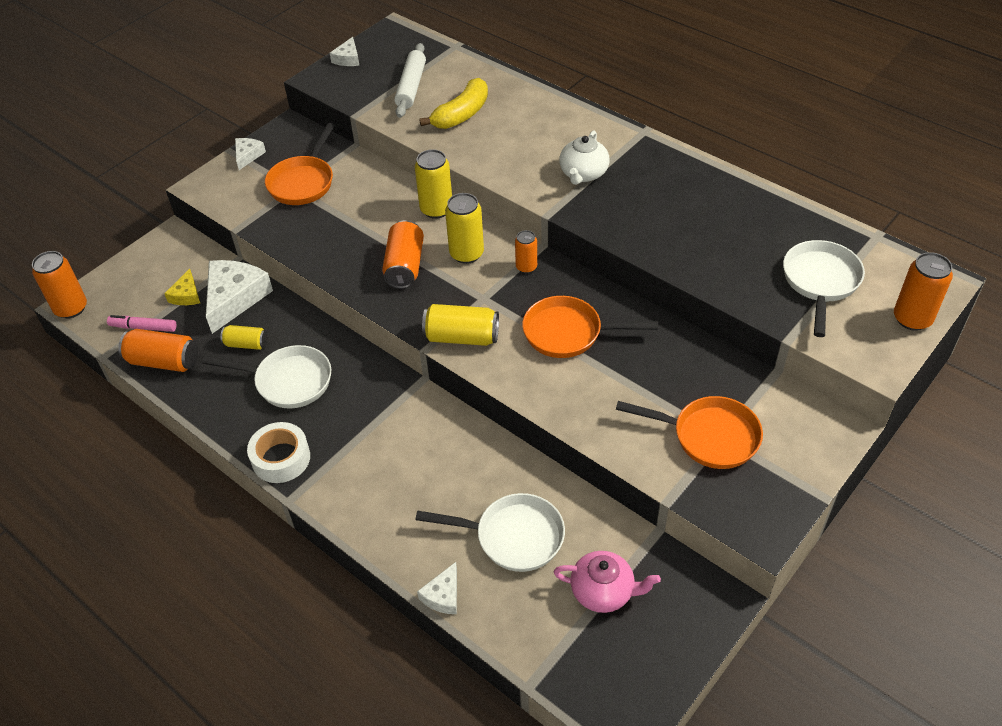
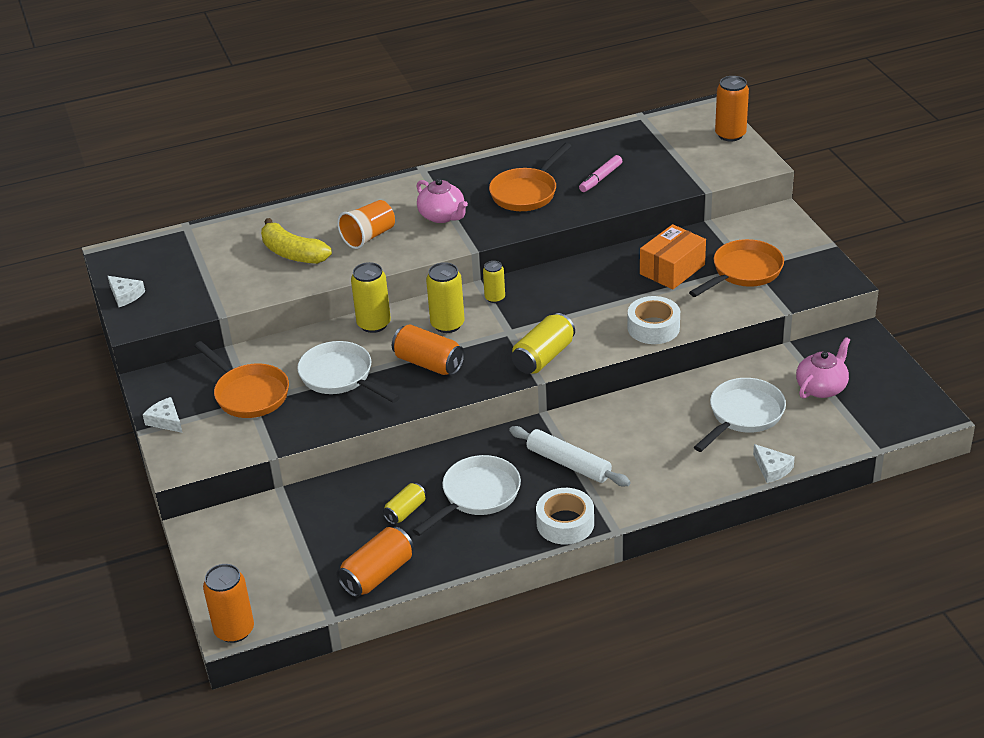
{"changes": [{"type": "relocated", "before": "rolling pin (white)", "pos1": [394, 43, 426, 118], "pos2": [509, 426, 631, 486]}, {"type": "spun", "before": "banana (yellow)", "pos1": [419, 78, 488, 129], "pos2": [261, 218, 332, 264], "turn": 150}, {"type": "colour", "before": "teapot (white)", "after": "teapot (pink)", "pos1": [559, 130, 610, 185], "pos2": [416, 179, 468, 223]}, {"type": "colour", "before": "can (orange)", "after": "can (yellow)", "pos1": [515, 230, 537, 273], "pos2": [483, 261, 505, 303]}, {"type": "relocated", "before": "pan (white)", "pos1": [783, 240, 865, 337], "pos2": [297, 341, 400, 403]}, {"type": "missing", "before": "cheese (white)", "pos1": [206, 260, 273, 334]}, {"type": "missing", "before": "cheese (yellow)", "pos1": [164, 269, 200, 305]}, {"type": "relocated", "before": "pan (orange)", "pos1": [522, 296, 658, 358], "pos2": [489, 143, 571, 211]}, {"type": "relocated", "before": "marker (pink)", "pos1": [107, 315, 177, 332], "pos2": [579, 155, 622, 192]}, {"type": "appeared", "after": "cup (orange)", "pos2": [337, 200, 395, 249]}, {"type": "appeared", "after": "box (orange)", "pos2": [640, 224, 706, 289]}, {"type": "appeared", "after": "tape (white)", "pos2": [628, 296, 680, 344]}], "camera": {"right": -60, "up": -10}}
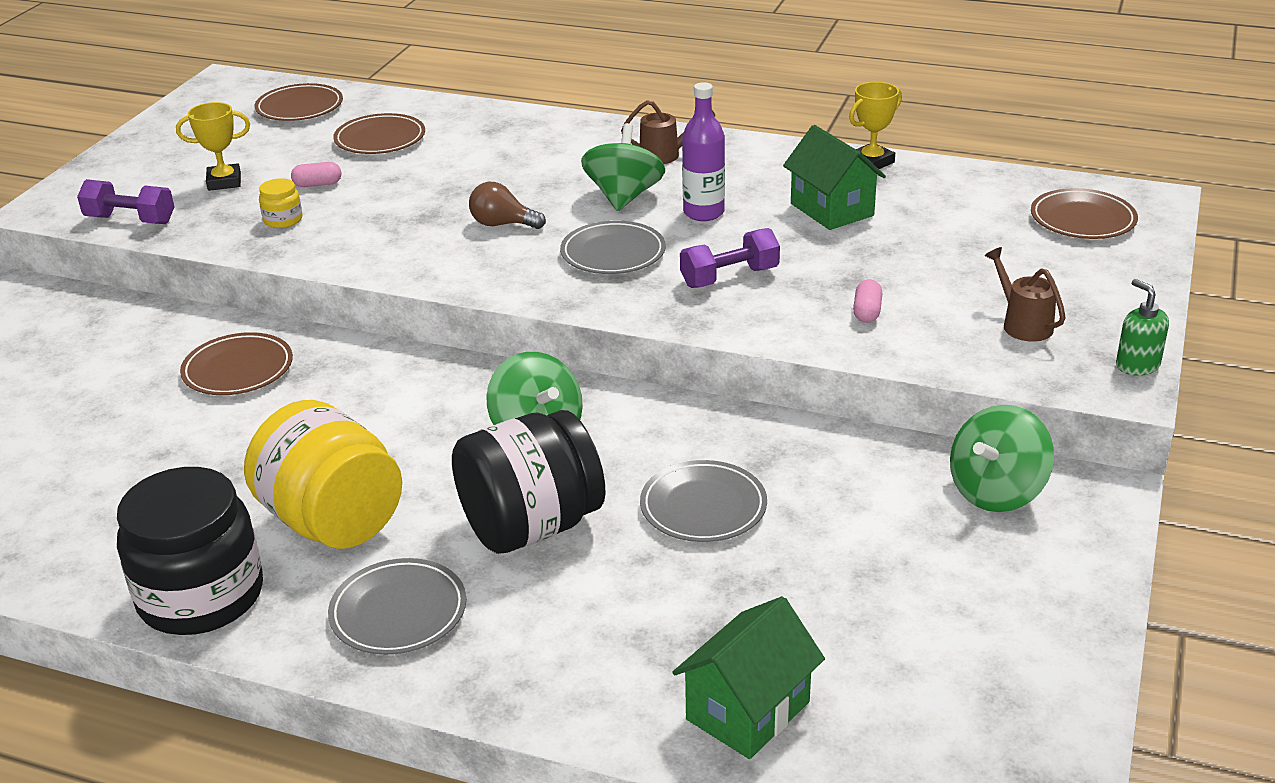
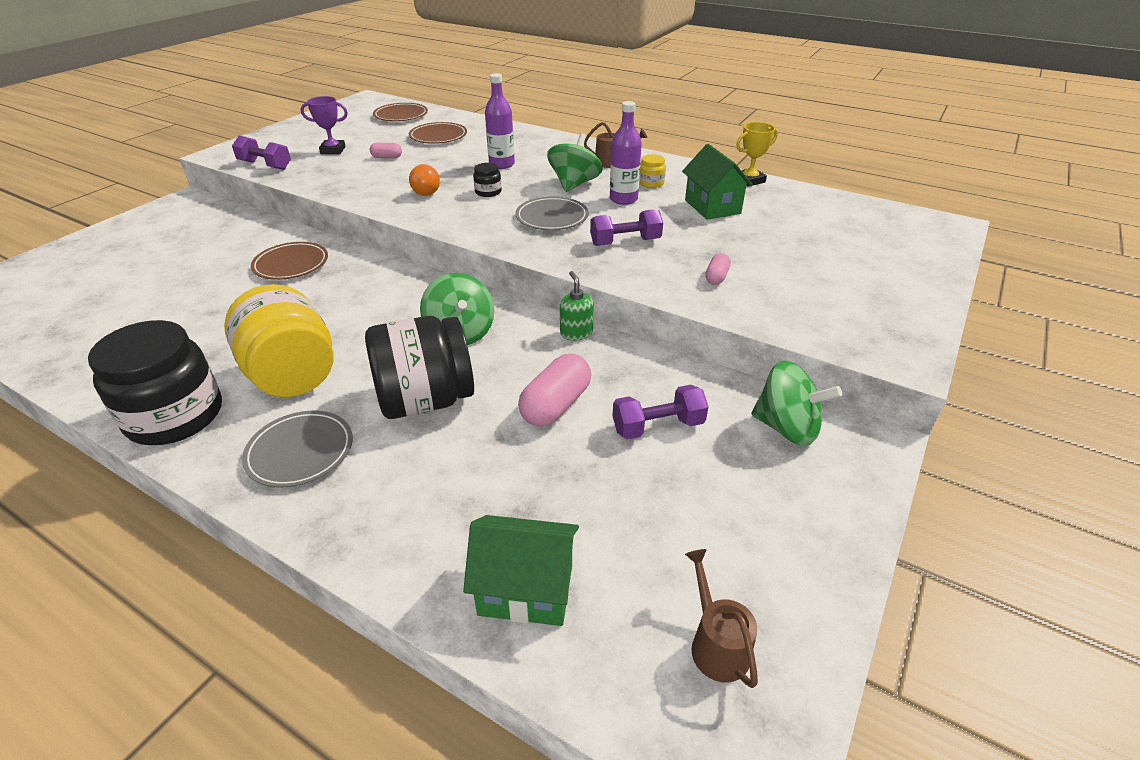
{"changes": [{"type": "colour", "before": "trophy (yellow)", "after": "trophy (purple)", "pos1": [176, 102, 250, 191], "pos2": [300, 96, 348, 154]}, {"type": "relocated", "before": "jar (yellow)", "pos1": [259, 178, 302, 228], "pos2": [639, 154, 666, 188]}, {"type": "exchanged", "before": "light bulb (brown)", "after": "jar (black)", "pos1": [469, 182, 546, 229], "pos2": [473, 163, 502, 197]}, {"type": "missing", "before": "plate (brown)", "pos1": [1031, 188, 1138, 239]}, {"type": "relocated", "before": "watering can (brown)", "pos1": [985, 247, 1066, 342], "pos2": [685, 549, 758, 688]}, {"type": "relocated", "before": "soap dispenser (green)", "pos1": [1116, 279, 1169, 376], "pos2": [560, 271, 594, 341]}, {"type": "spun", "before": "spinning top (green)", "pos1": [950, 405, 1054, 512], "pos2": [751, 361, 842, 446], "turn": -120}, {"type": "exchanged", "before": "plate (grey)", "after": "capsule (pink)", "pos1": [640, 460, 767, 542], "pos2": [518, 353, 591, 426]}, {"type": "spun", "before": "house (green)", "pos1": [672, 596, 825, 759], "pos2": [463, 515, 579, 626], "turn": 45}, {"type": "appeared", "after": "bottle (purple)", "pos2": [485, 73, 515, 169]}, {"type": "appeared", "after": "light bulb (orange)", "pos2": [409, 164, 440, 196]}, {"type": "appeared", "after": "dumbbell (purple)", "pos2": [612, 385, 708, 439]}], "camera": {"right": 10, "up": 5}}
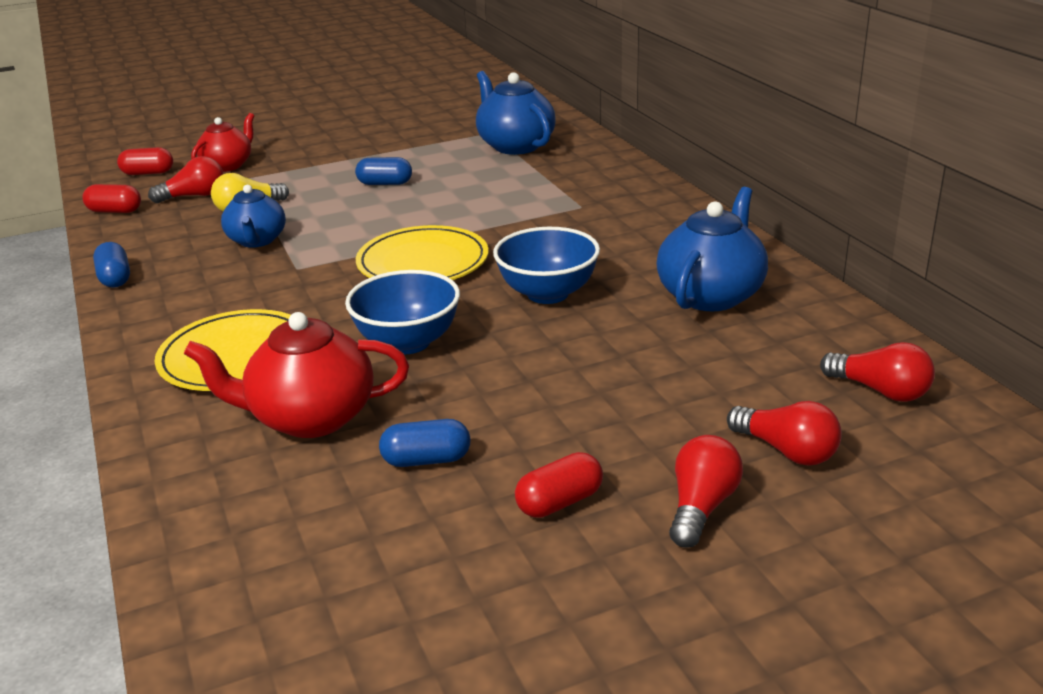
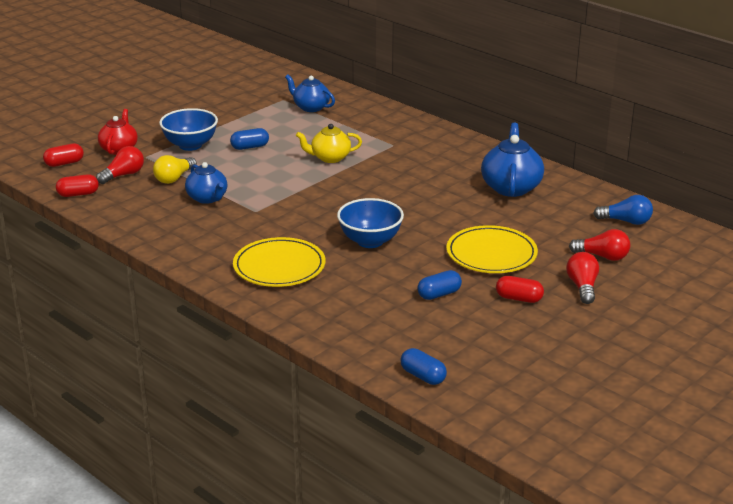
{"changes": [{"type": "size", "before": "teapot (blue)", "pos1": [476, 71, 556, 155], "pos2": [285, 74, 335, 112], "scale": 0.67}, {"type": "relocated", "before": "plate (yellow)", "pos1": [356, 225, 488, 280], "pos2": [447, 225, 538, 273]}, {"type": "relocated", "before": "bowl (blue)", "pos1": [493, 227, 600, 304], "pos2": [159, 108, 218, 151]}, {"type": "relocated", "before": "capsule (blue)", "pos1": [93, 242, 130, 288], "pos2": [401, 348, 447, 385]}, {"type": "missing", "before": "teapot (red)", "pos1": [184, 312, 409, 438]}, {"type": "colour", "before": "light bulb (red)", "after": "light bulb (blue)", "pos1": [820, 342, 935, 402], "pos2": [593, 195, 653, 225]}, {"type": "spun", "before": "capsule (red)", "pos1": [515, 452, 603, 518], "pos2": [496, 276, 544, 303], "turn": 75}, {"type": "appeared", "after": "teapot (yellow)", "pos2": [296, 124, 362, 163]}], "camera": {"right": -25, "up": 0}}
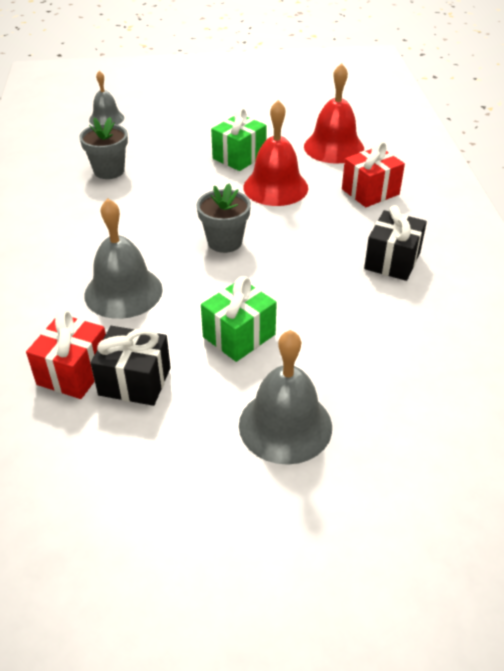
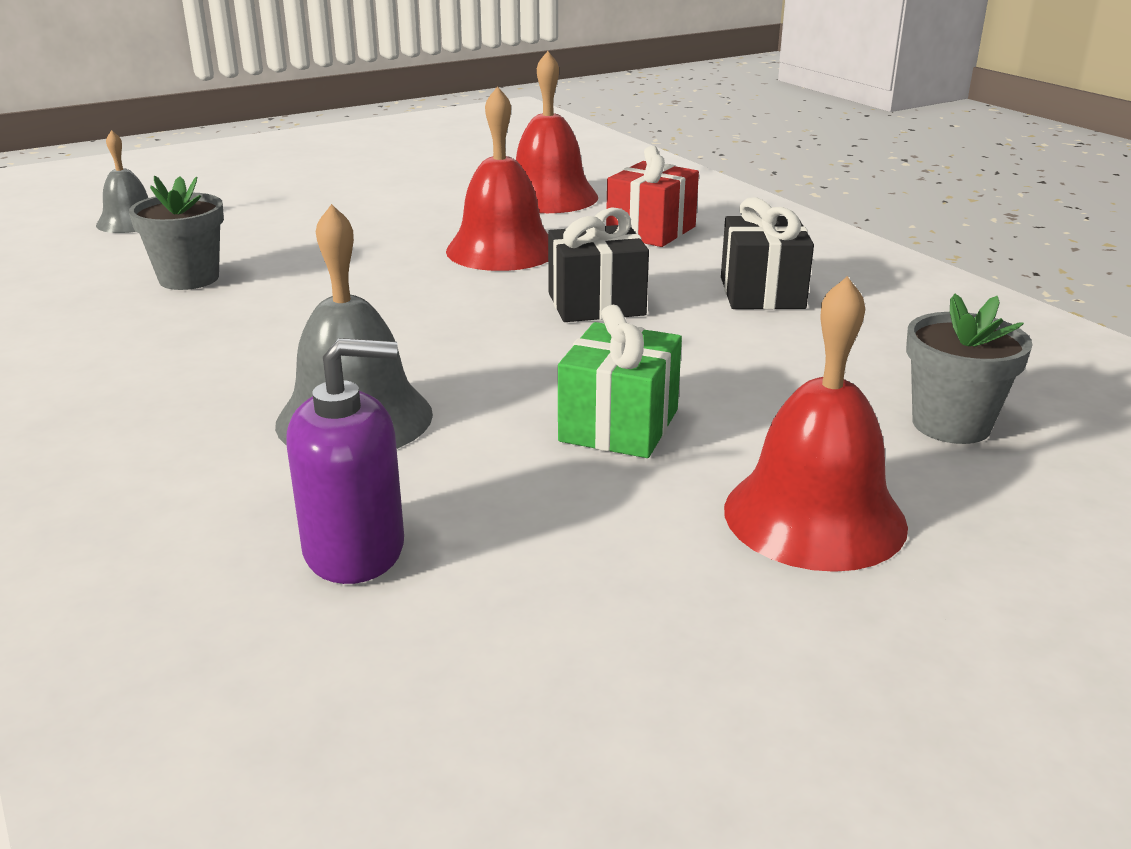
{"changes": [{"type": "missing", "before": "gift (green)", "pos1": [211, 108, 267, 171]}, {"type": "relocated", "before": "flower pot (grey)", "pos1": [196, 184, 251, 253], "pos2": [906, 294, 1032, 444]}, {"type": "exchanged", "before": "gift (red)", "after": "soap dispenser (purple)", "pos1": [26, 310, 106, 399], "pos2": [286, 338, 404, 584]}, {"type": "relocated", "before": "gift (black)", "pos1": [91, 326, 171, 406], "pos2": [548, 208, 649, 322]}, {"type": "colour", "before": "bell (grey)", "after": "bell (red)", "pos1": [239, 330, 332, 465], "pos2": [724, 276, 908, 572]}], "camera": {"right": -25, "up": -15}}
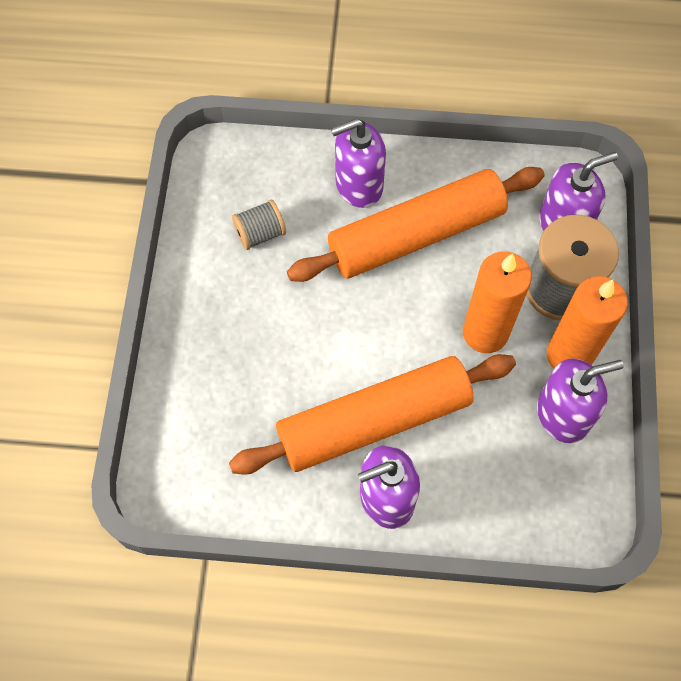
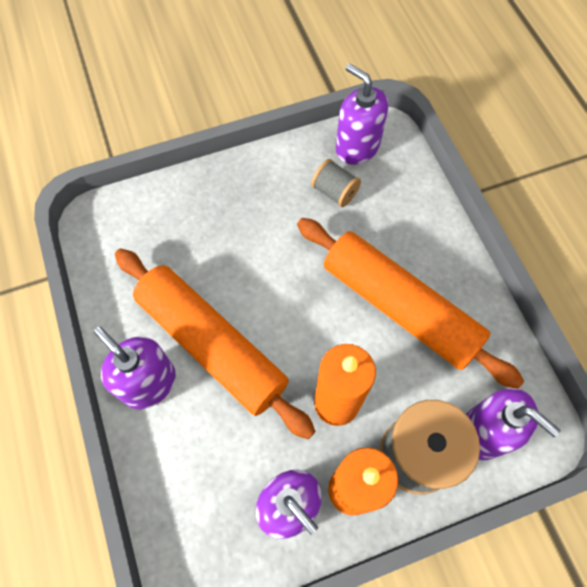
{"changes": [{"type": "relocated", "before": "soap dispenser (purple)", "pos1": [331, 118, 386, 208], "pos2": [336, 63, 388, 165]}], "camera": {"right": 65, "up": 0}}
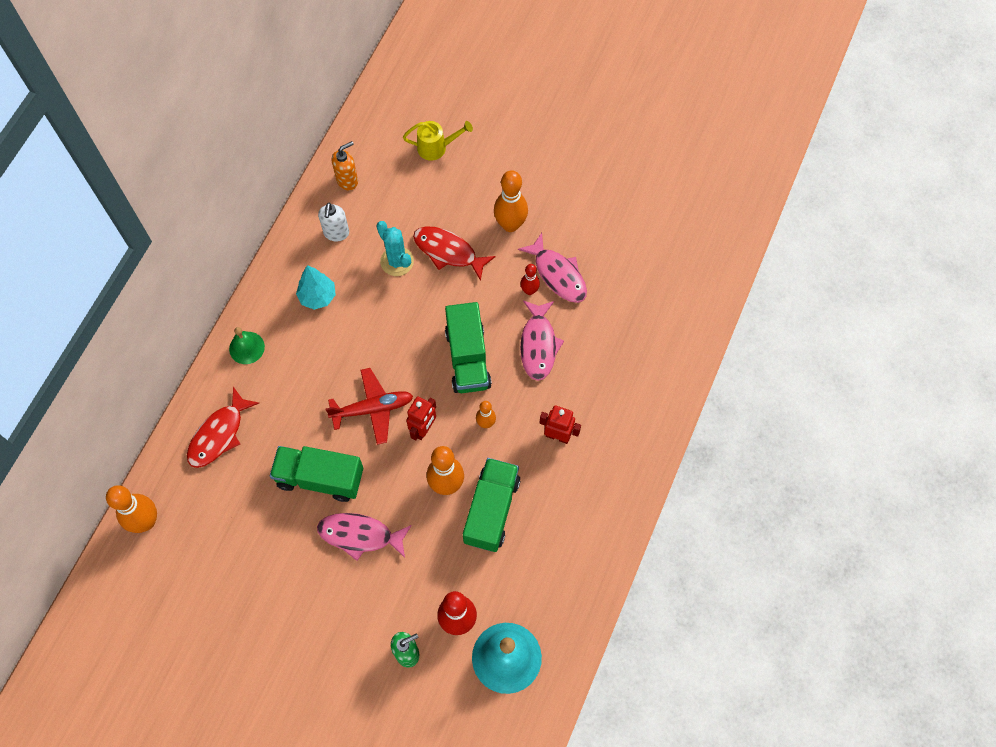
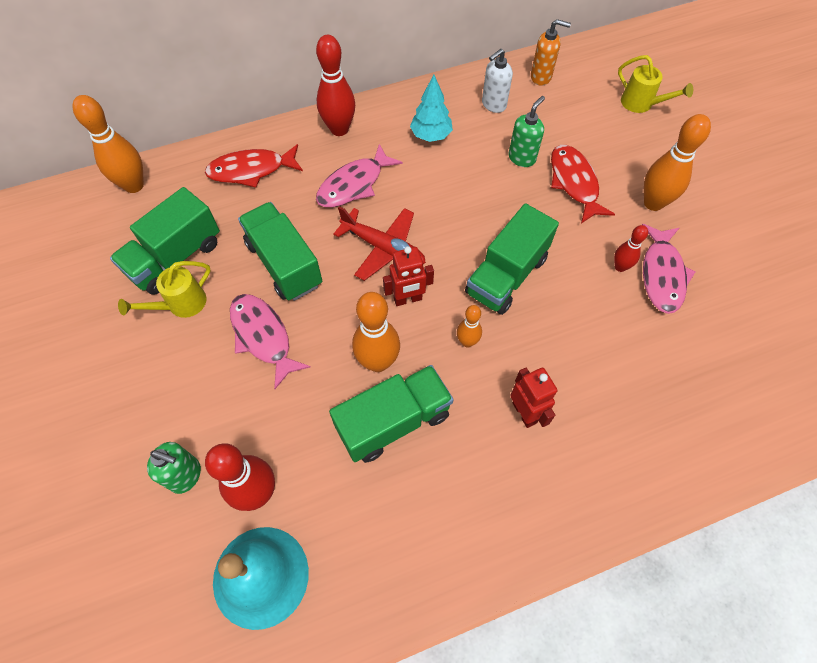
{"changes": [{"type": "exchanged", "before": "cactus (turquoise)", "after": "soap dispenser (green)", "pos1": [376, 221, 414, 276], "pos2": [508, 96, 545, 167]}, {"type": "relocated", "before": "fish (pink)", "pos1": [520, 300, 564, 381], "pos2": [316, 144, 403, 207]}, {"type": "exchanged", "before": "bell (green)", "after": "bowling pin (red)", "pos1": [229, 327, 265, 364], "pos2": [316, 35, 355, 136]}, {"type": "appeared", "after": "truck (green)", "pos2": [110, 187, 220, 295]}, {"type": "appeared", "after": "watering can (yellow)", "pos2": [118, 261, 211, 318]}], "camera": {"right": 45, "up": -5}}
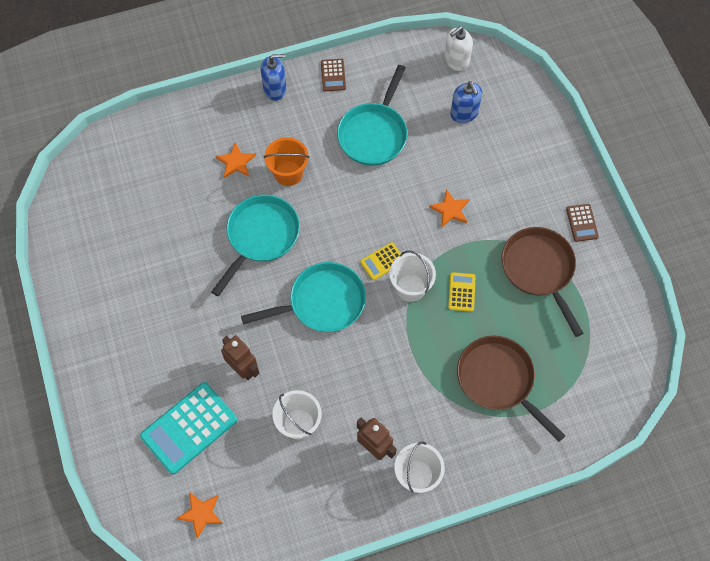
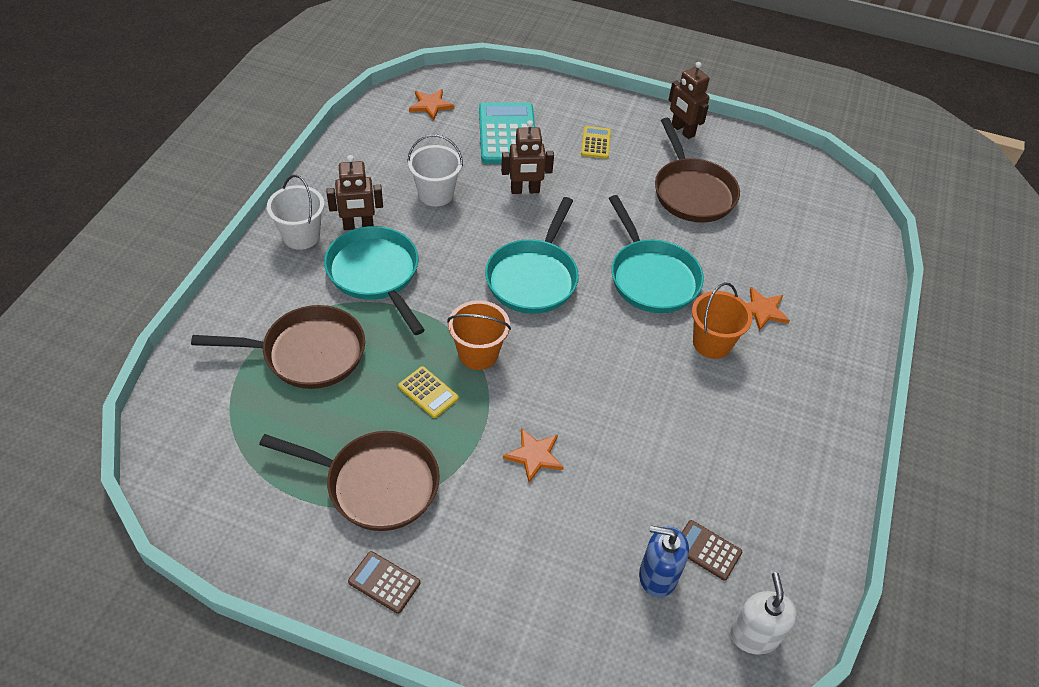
{"changes": [{"type": "missing", "before": "soap dispenser (blue)", "pos1": [260, 54, 286, 101]}, {"type": "relocated", "before": "calculator (brown)", "pos1": [321, 59, 346, 91], "pos2": [682, 520, 742, 581]}, {"type": "relocated", "before": "pan (turquoise)", "pos1": [337, 65, 408, 166], "pos2": [324, 226, 425, 335]}, {"type": "relocated", "before": "calculator (yellow)", "pos1": [360, 242, 401, 280], "pos2": [581, 126, 611, 159]}, {"type": "colour", "before": "bucket (white)", "after": "bucket (orange)", "pos1": [389, 250, 436, 302], "pos2": [447, 300, 511, 370]}, {"type": "appeared", "after": "robot (brown)", "pos2": [669, 62, 710, 139]}, {"type": "appeared", "after": "pan (brown)", "pos2": [655, 118, 740, 223]}], "camera": {"right": 125, "up": -15}}
